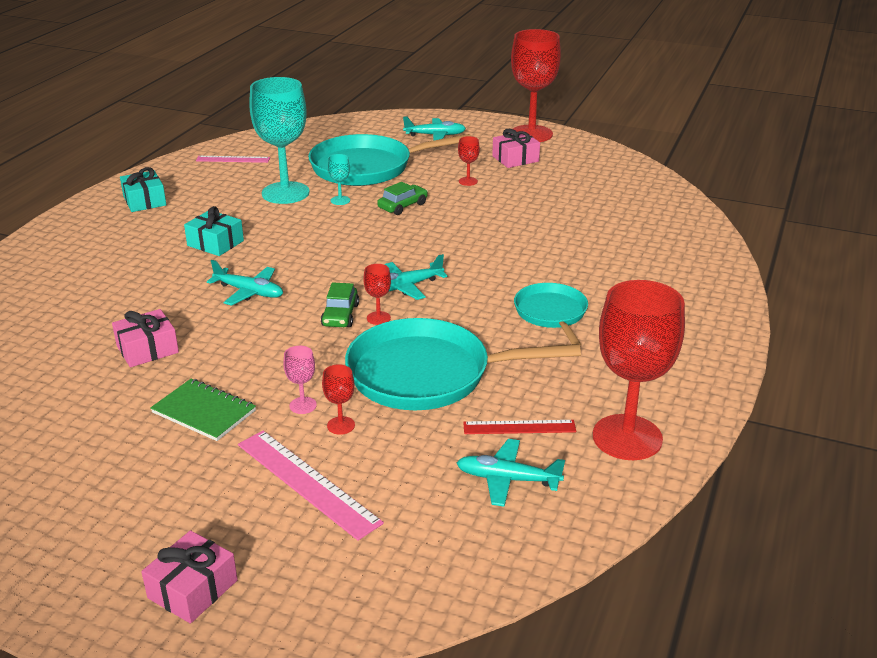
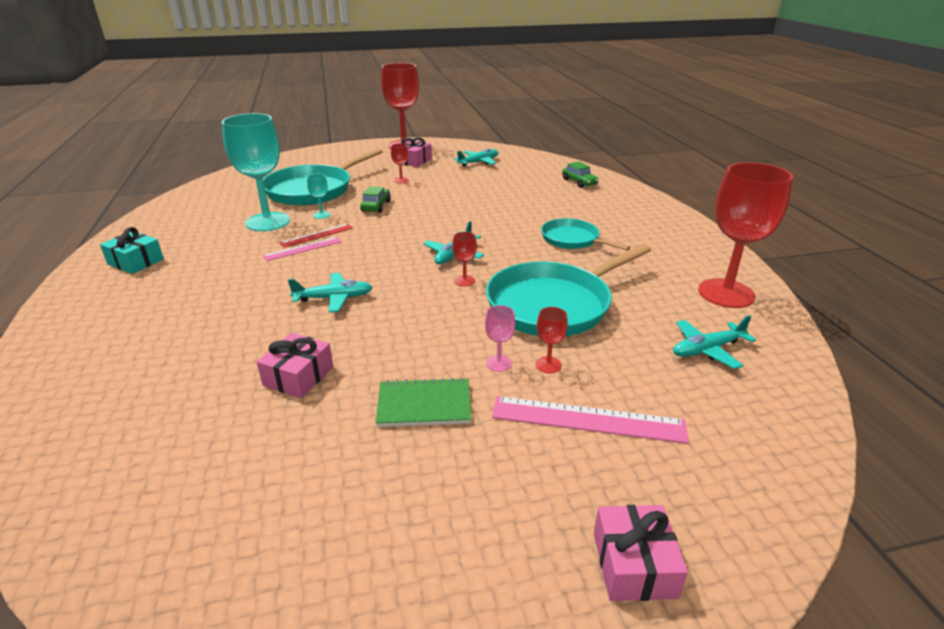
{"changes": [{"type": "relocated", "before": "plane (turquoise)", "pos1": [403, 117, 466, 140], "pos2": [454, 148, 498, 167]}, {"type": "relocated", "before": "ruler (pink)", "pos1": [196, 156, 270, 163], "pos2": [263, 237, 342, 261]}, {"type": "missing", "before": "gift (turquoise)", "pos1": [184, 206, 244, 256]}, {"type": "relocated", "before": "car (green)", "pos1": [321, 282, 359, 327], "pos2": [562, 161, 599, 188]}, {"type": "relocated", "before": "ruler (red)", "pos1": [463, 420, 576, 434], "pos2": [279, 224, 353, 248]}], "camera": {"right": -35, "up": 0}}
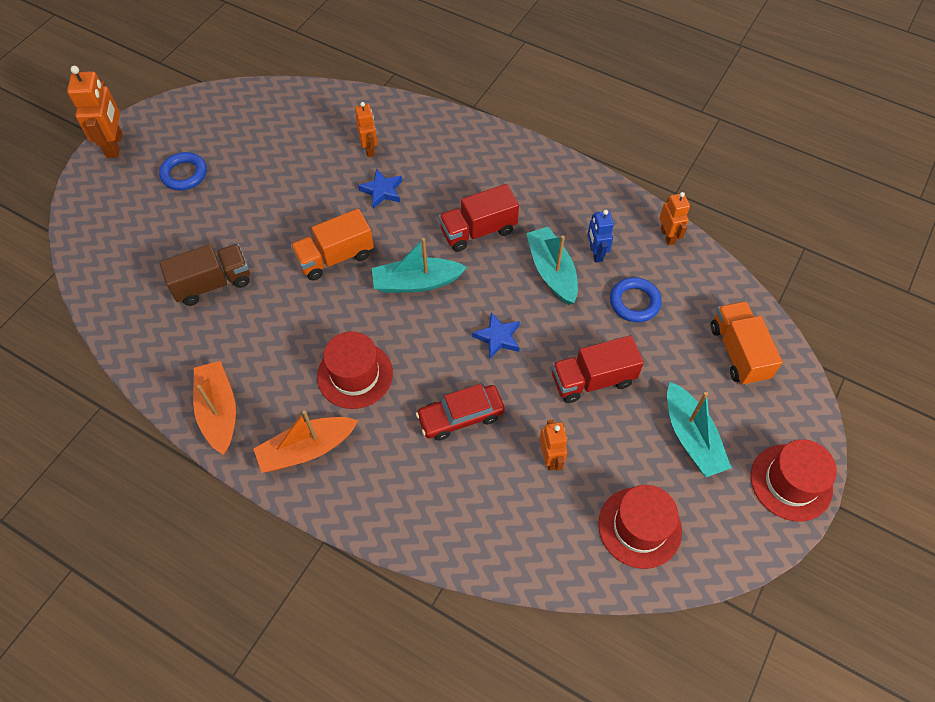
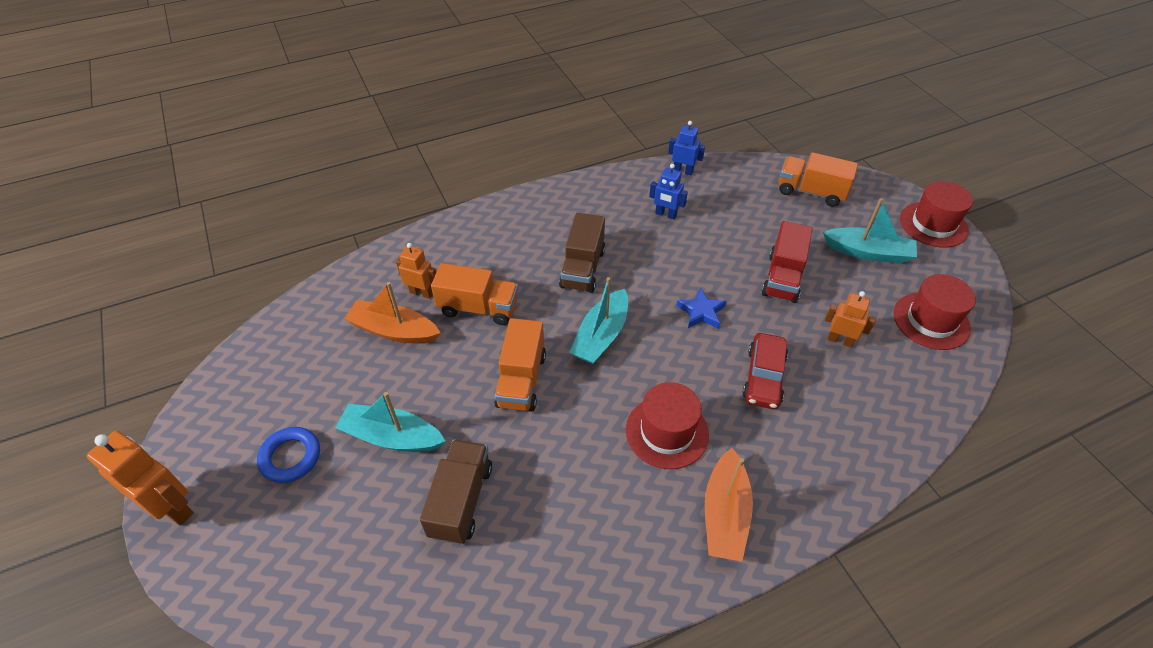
{"changes": [{"type": "exchanged", "before": "star (blue)", "after": "truck (orange)", "pos1": [358, 169, 402, 208], "pos2": [431, 263, 518, 325]}, {"type": "colour", "before": "truck (red)", "after": "truck (brown)", "pos1": [439, 184, 519, 252], "pos2": [559, 213, 605, 293]}, {"type": "colour", "before": "robot (orange)", "after": "robot (blue)", "pos1": [660, 192, 690, 245], "pos2": [668, 121, 705, 175]}, {"type": "relocated", "before": "boat (turquoise)", "pos1": [526, 227, 578, 305], "pos2": [335, 392, 445, 452]}, {"type": "missing", "before": "ring (blue)", "pos1": [610, 277, 662, 322]}, {"type": "relocated", "before": "boat (orange)", "pos1": [193, 361, 236, 454], "pos2": [344, 282, 440, 344]}], "camera": {"right": -55, "up": -10}}
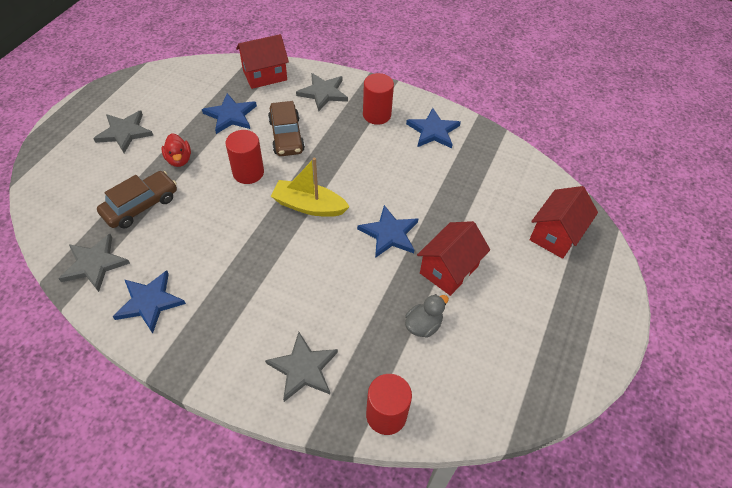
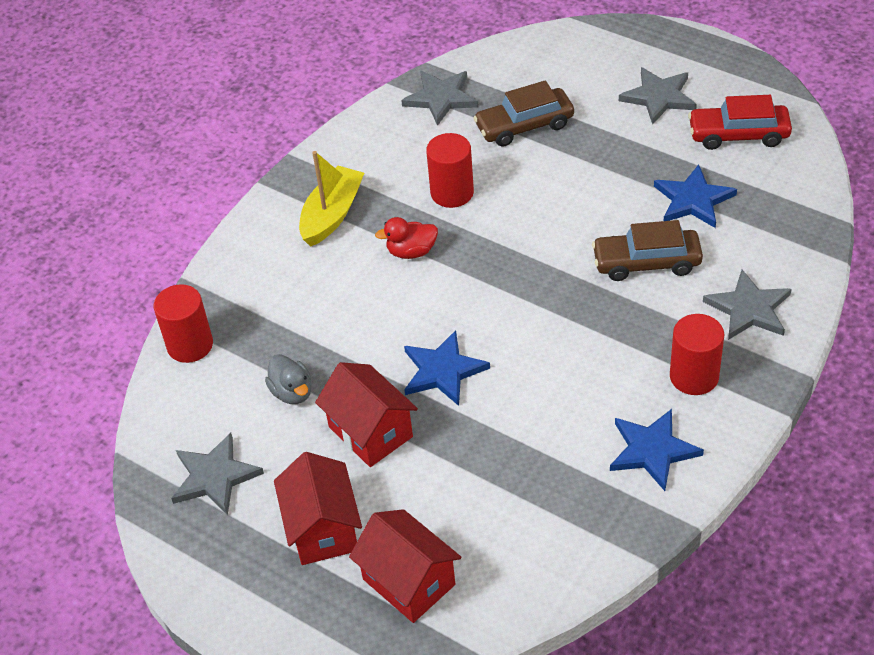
{"changes": [{"type": "relocated", "before": "house (red)", "pos1": [236, 34, 289, 89], "pos2": [274, 452, 362, 565]}, {"type": "relocated", "before": "cylinder (red)", "pos1": [226, 130, 264, 184], "pos2": [426, 133, 474, 208]}, {"type": "relocated", "before": "duck (red)", "pos1": [161, 133, 191, 167], "pos2": [375, 217, 438, 259]}, {"type": "relocated", "before": "boat (yellow)", "pos1": [271, 158, 350, 217], "pos2": [299, 151, 364, 247]}, {"type": "spun", "before": "car (brown)", "pos1": [97, 171, 177, 228], "pos2": [473, 81, 574, 147], "turn": 105}, {"type": "missing", "before": "star (blue)", "pos1": [112, 270, 186, 333]}, {"type": "relocated", "before": "star (grey)", "pos1": [265, 332, 338, 402], "pos2": [171, 433, 264, 515]}, {"type": "appeared", "after": "car (red)", "pos2": [688, 95, 792, 150]}], "camera": {"right": 105, "up": -5}}
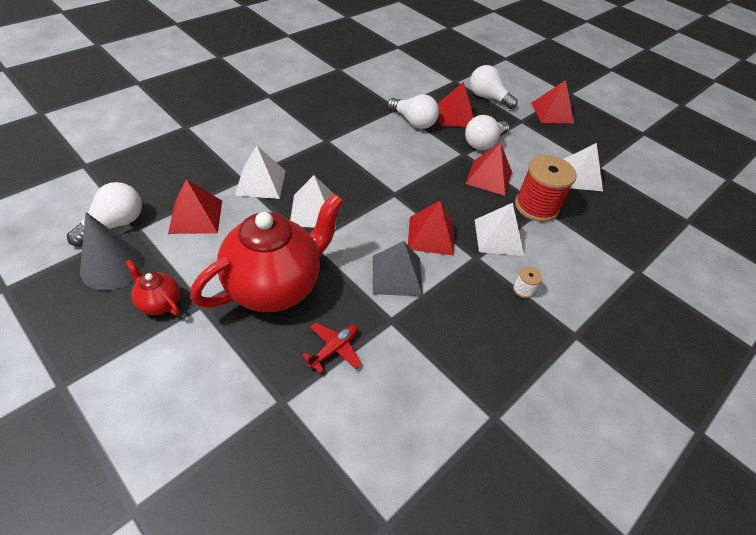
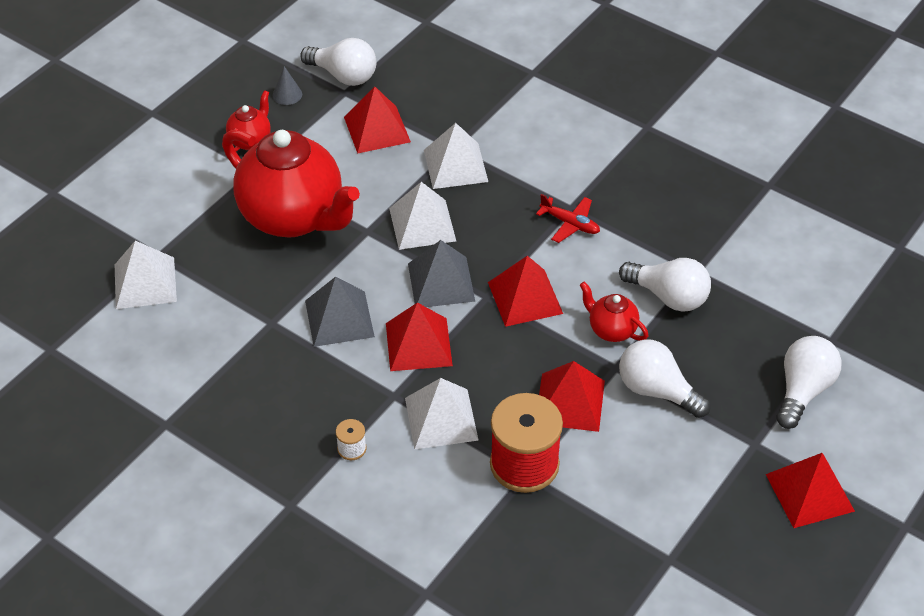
{"changes": [{"type": "relocated", "before": "pyramid (red)", "pos1": [438, 82, 474, 127], "pos2": [488, 256, 563, 327]}, {"type": "spun", "before": "light bulb (white)", "pos1": [387, 94, 439, 129], "pos2": [619, 258, 711, 312], "turn": -90}, {"type": "relocated", "before": "pyramid (white)", "pos1": [563, 143, 603, 191], "pos2": [115, 241, 177, 309]}, {"type": "size", "before": "cone (grey)", "pos1": [80, 212, 144, 290], "pos2": [273, 66, 302, 105], "scale": 0.48}, {"type": "relocated", "before": "plane (red)", "pos1": [302, 323, 362, 373], "pos2": [536, 194, 600, 243]}, {"type": "appeared", "after": "pyramid (grey)", "pos2": [408, 240, 475, 307]}, {"type": "appeared", "after": "teapot (red)", "pos2": [580, 282, 648, 342]}], "camera": {"right": 85, "up": 0}}
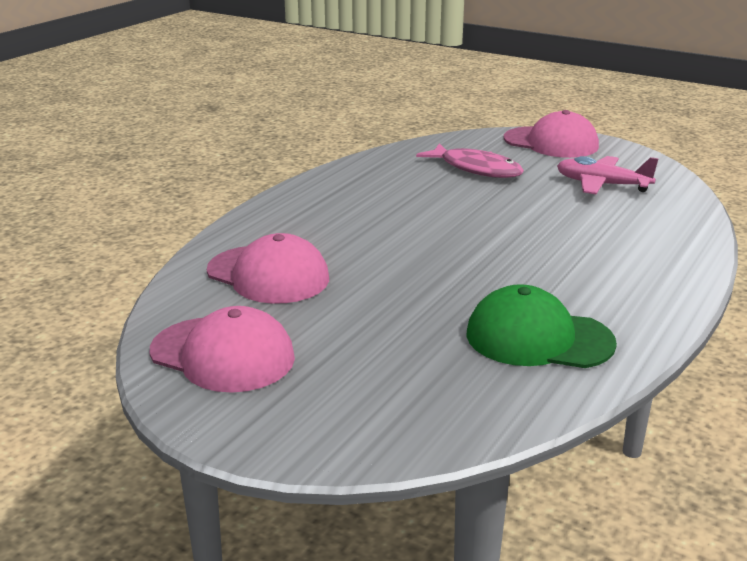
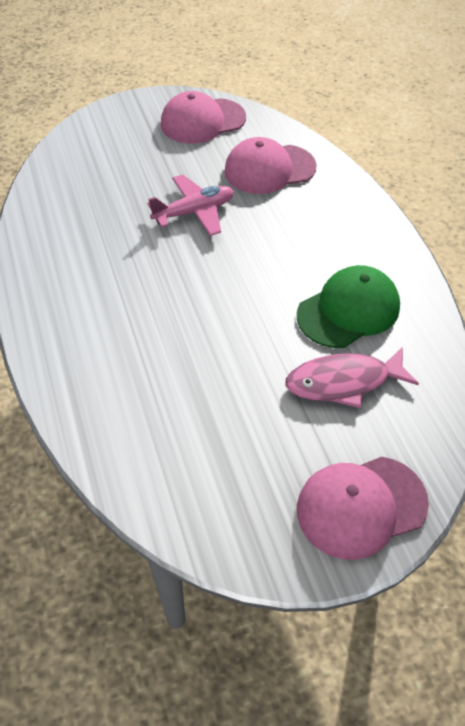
{"changes": [{"type": "relocated", "before": "plane (pink)", "pos1": [557, 156, 659, 194], "pos2": [147, 174, 234, 236]}, {"type": "relocated", "before": "cap (green)", "pos1": [466, 284, 617, 368], "pos2": [297, 265, 400, 348]}], "camera": {"right": 130, "up": 25}}
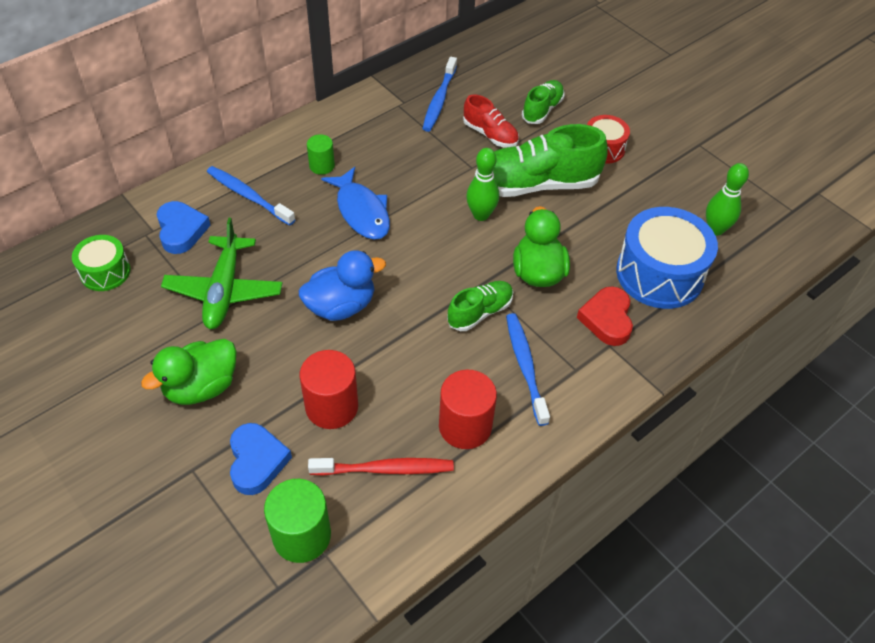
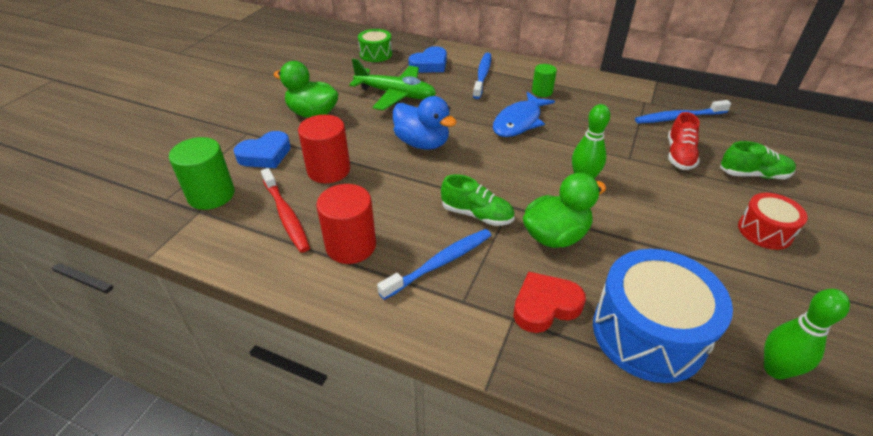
{"changes": [{"type": "missing", "before": "shoe (green)", "pos1": [475, 124, 608, 197]}, {"type": "spun", "before": "plane (green)", "pos1": [161, 218, 282, 329], "pos2": [349, 59, 436, 110], "turn": -135}], "camera": {"right": 65, "up": -10}}
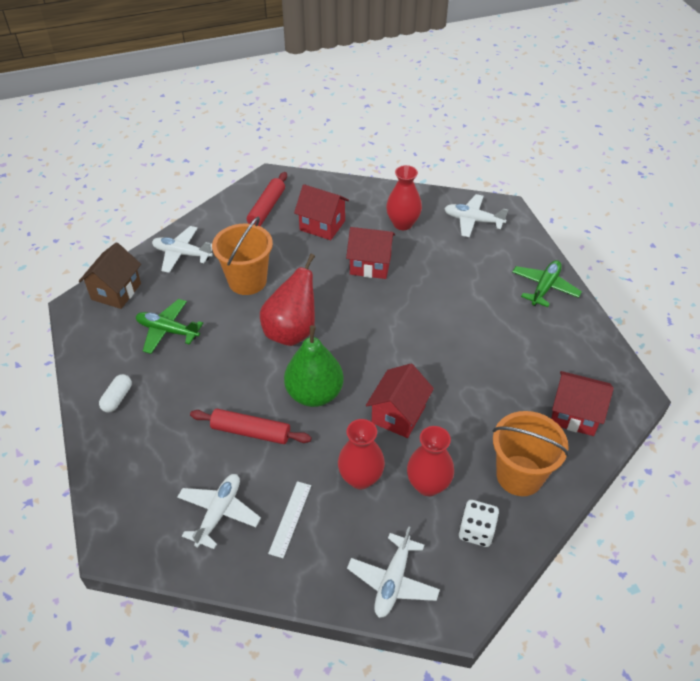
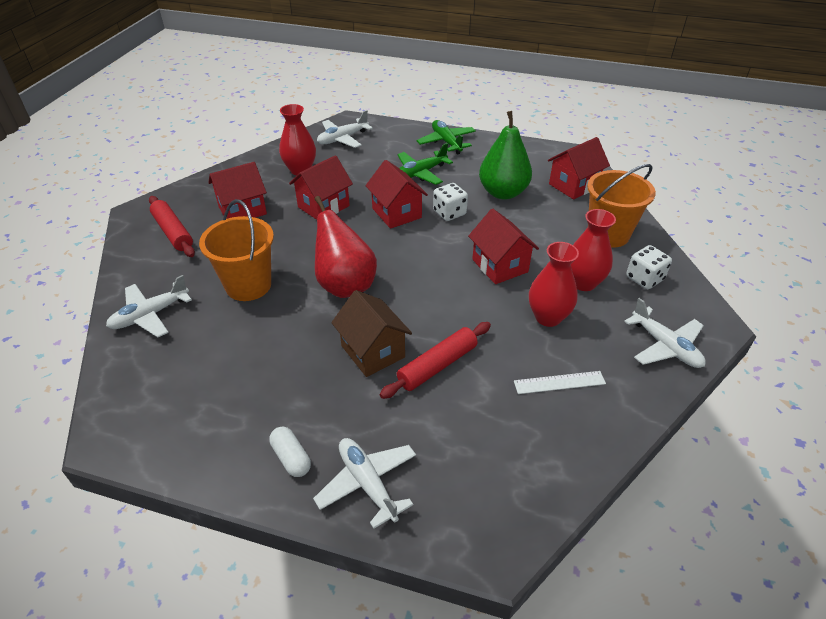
{"changes": [{"type": "relocated", "before": "house (brown)", "pos1": [79, 242, 141, 309], "pos2": [331, 290, 412, 377]}, {"type": "relocated", "before": "plane (green)", "pos1": [136, 299, 203, 354], "pos2": [397, 143, 453, 185]}, {"type": "relocated", "before": "pear (green)", "pos1": [284, 325, 344, 407], "pos2": [479, 111, 532, 200]}, {"type": "relocated", "before": "plane (white)", "pos1": [177, 474, 261, 549], "pos2": [313, 438, 416, 529]}, {"type": "spun", "before": "ruler (white)", "pos1": [268, 481, 311, 558], "pos2": [514, 371, 606, 394], "turn": -60}, {"type": "appeared", "after": "house (red)", "pos2": [366, 160, 428, 229]}, {"type": "appeared", "after": "dice (white)", "pos2": [433, 183, 468, 221]}], "camera": {"right": -55, "up": -5}}
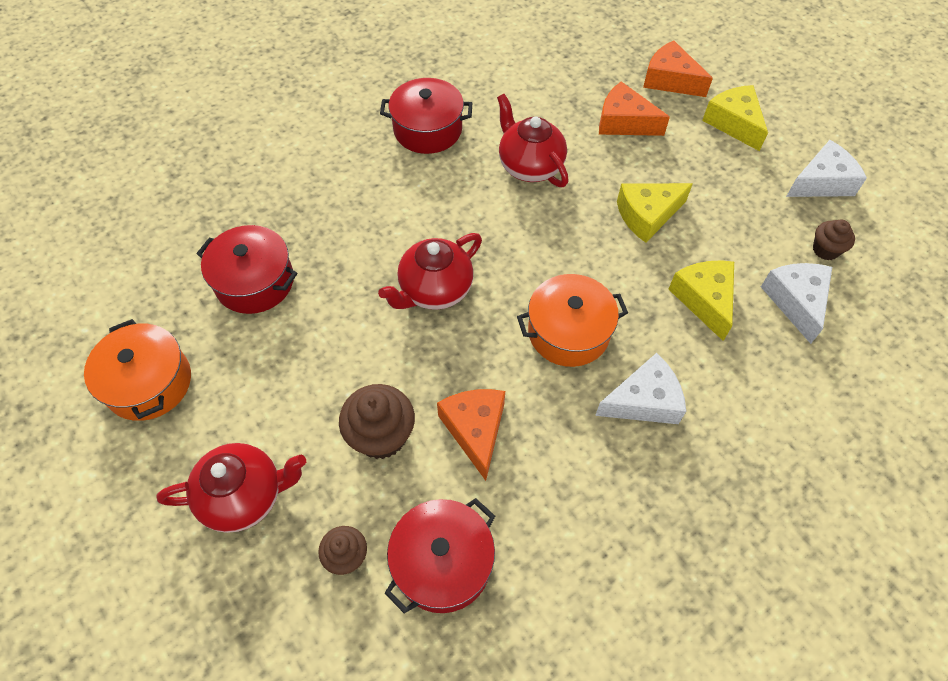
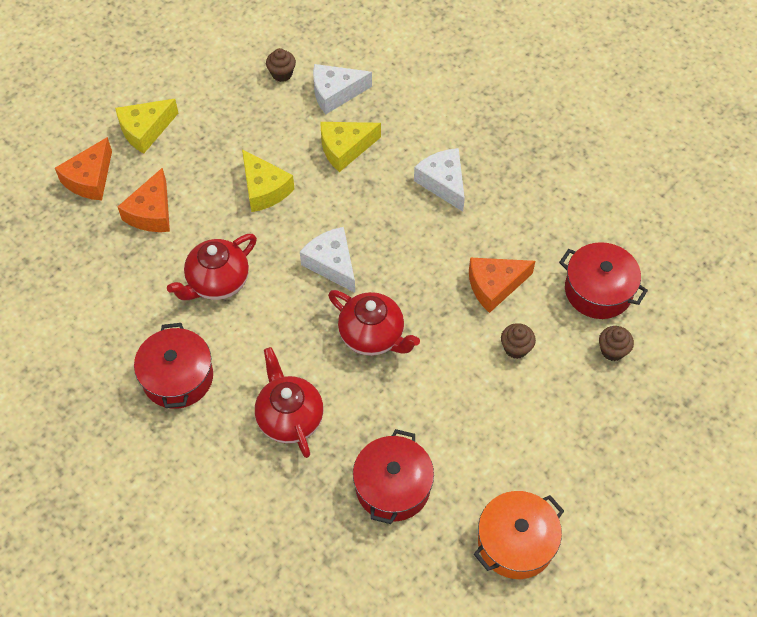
{"changes": [{"type": "relocated", "before": "cheese (white)", "pos1": [786, 140, 867, 197], "pos2": [300, 227, 355, 293]}, {"type": "missing", "before": "pot (orange)", "pos1": [517, 274, 628, 367]}, {"type": "size", "before": "cupcake (brown)", "pos1": [339, 384, 415, 459], "pos2": [501, 323, 536, 359], "scale": 0.6}, {"type": "relocated", "before": "teapot (red)", "pos1": [157, 443, 306, 533], "pos2": [255, 347, 324, 458]}], "camera": {"right": -100, "up": 0}}
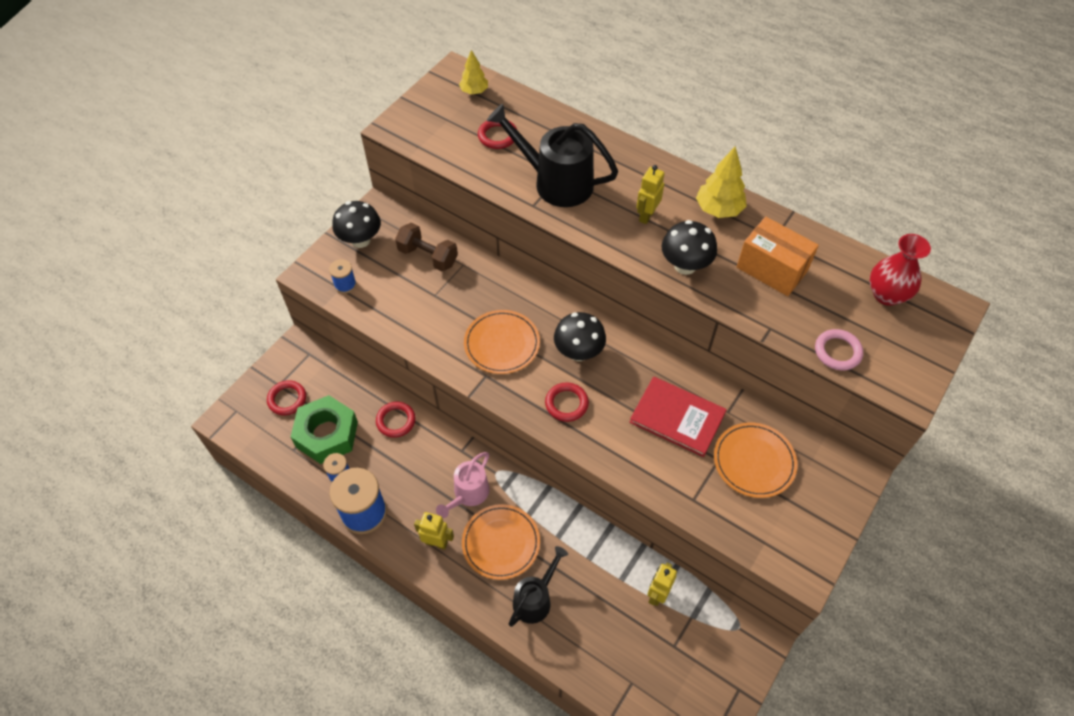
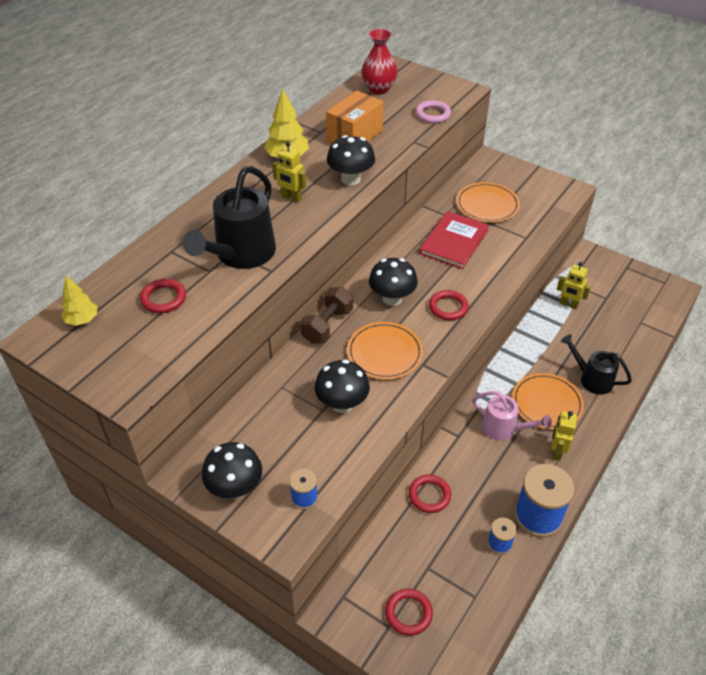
{"changes": [{"type": "relocated", "before": "dumbbell (brown)", "pos1": [395, 223, 458, 271], "pos2": [300, 287, 353, 344]}, {"type": "missing", "before": "nut (green)", "pos1": [291, 395, 358, 464]}, {"type": "appeared", "after": "mushroom (black)", "pos2": [315, 360, 370, 413]}], "camera": {"right": -90, "up": -10}}
